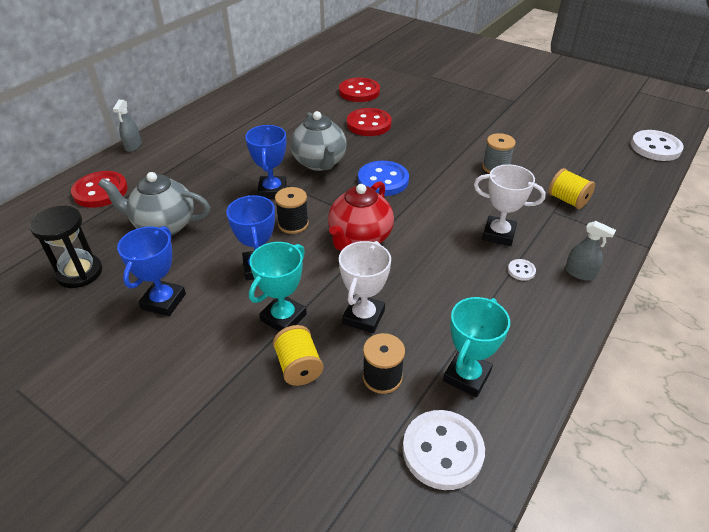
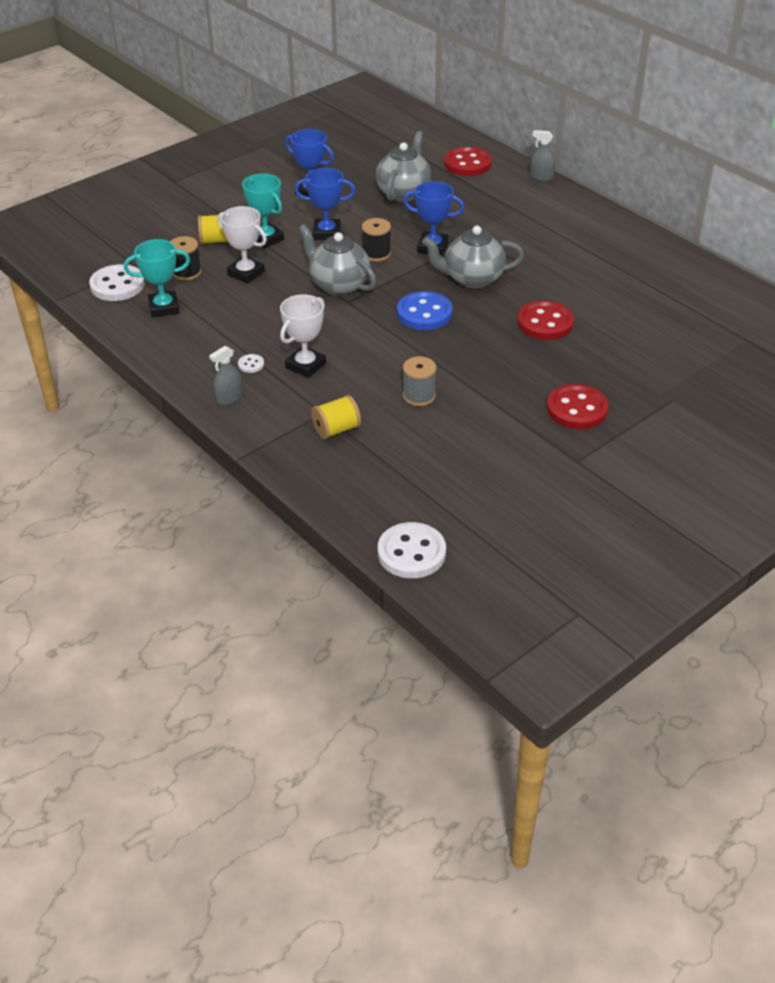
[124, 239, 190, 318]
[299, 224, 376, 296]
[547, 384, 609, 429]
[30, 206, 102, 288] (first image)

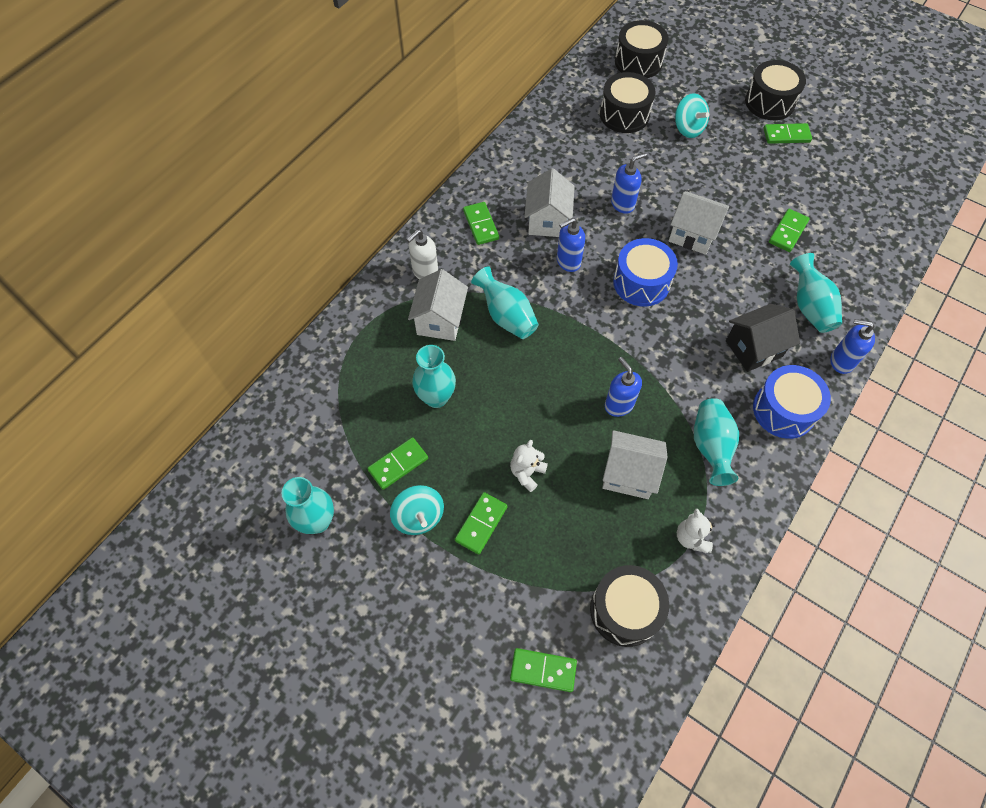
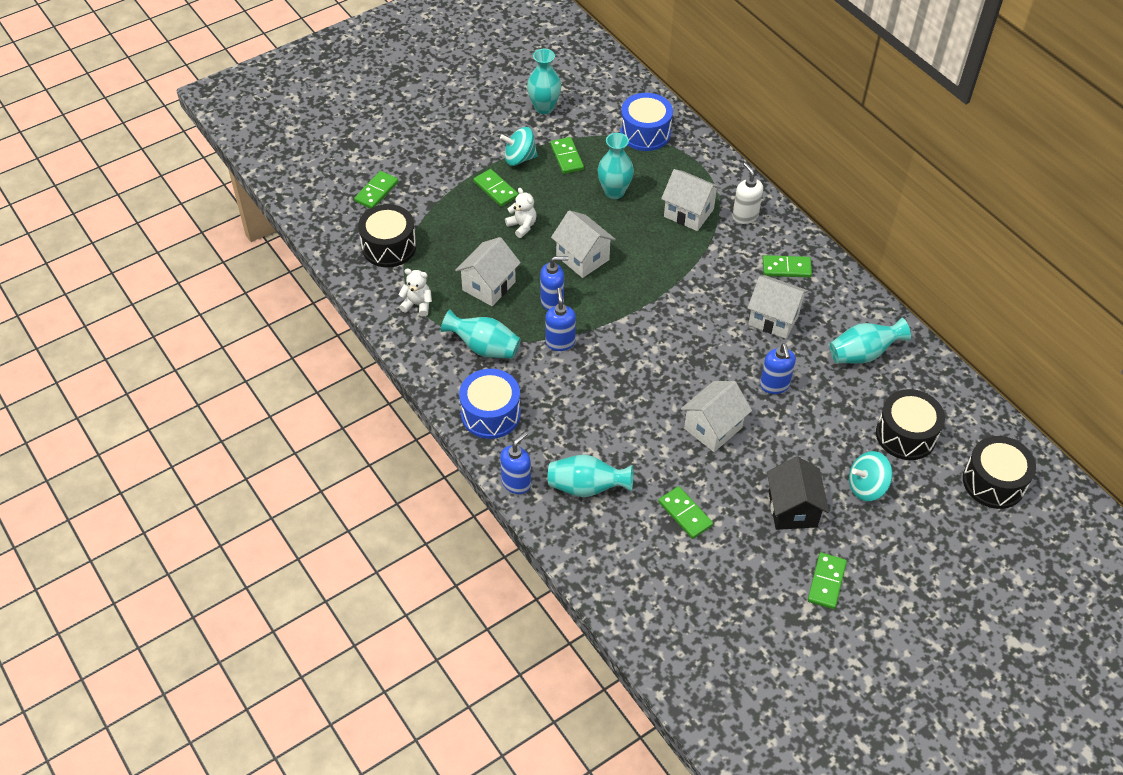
[545, 288, 576, 351]
[551, 210, 616, 278]
[620, 93, 673, 151]
[767, 456, 829, 530]
[829, 318, 911, 363]
[745, 60, 806, 120] (first image)

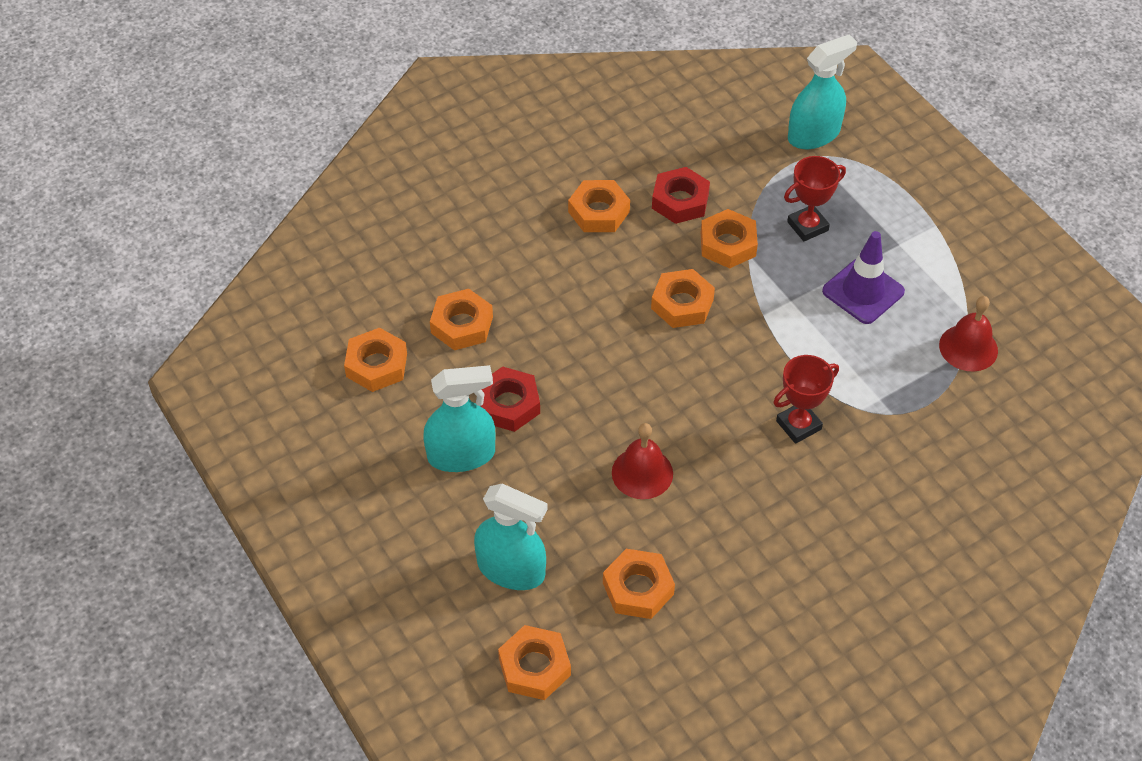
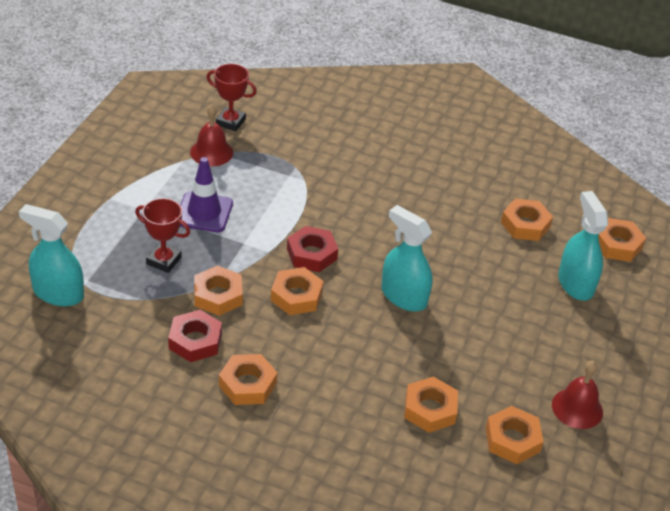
[207, 64, 257, 131]
[287, 226, 338, 272]
[381, 205, 433, 311]
[552, 361, 603, 429]

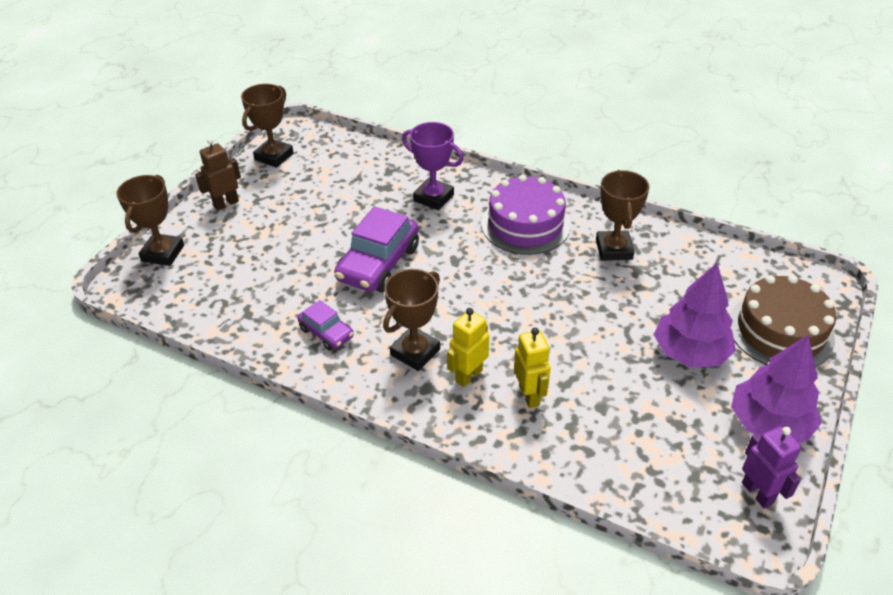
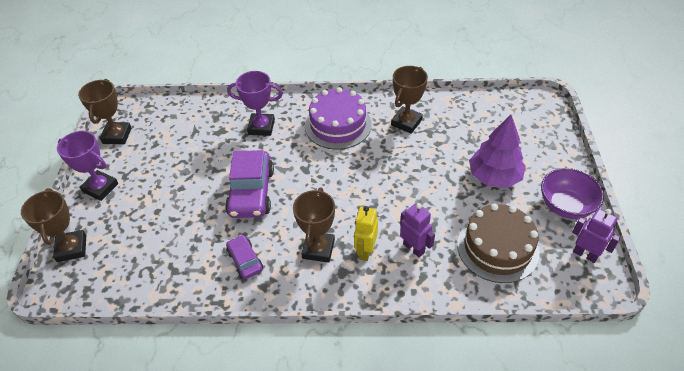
[57, 131, 118, 201]
[226, 235, 263, 279]
[391, 66, 428, 134]
[400, 203, 435, 258]
[457, 203, 539, 283]
[541, 168, 604, 219]

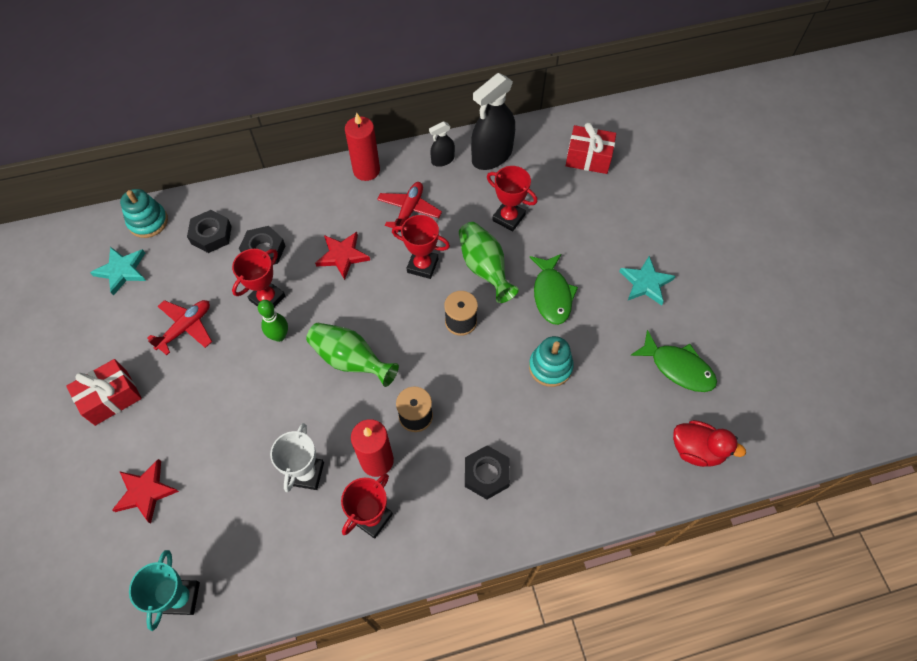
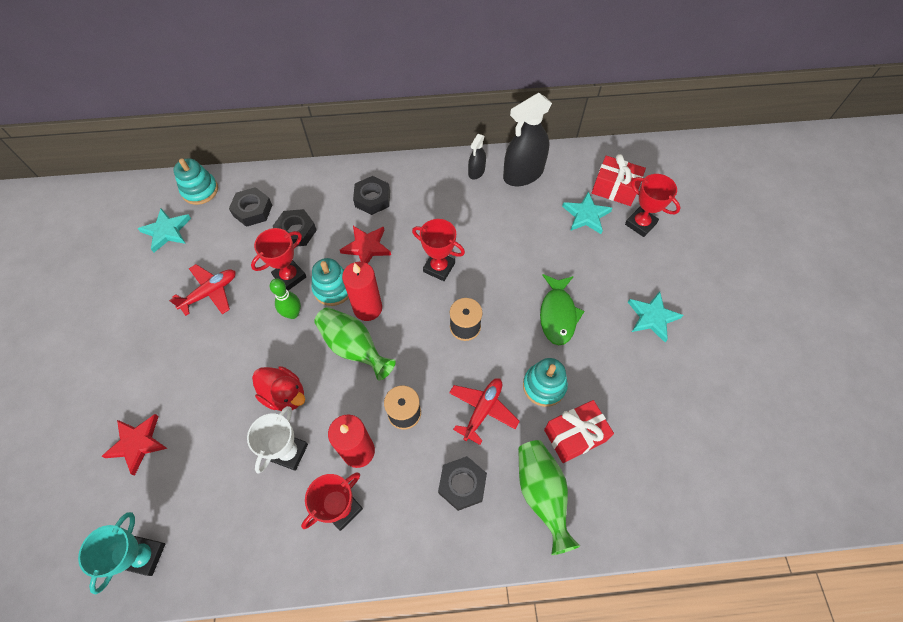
[252, 366, 305, 411]
[312, 258, 349, 306]
[342, 262, 382, 321]
[353, 176, 390, 215]
[449, 378, 520, 445]
[468, 134, 486, 179]
[518, 440, 580, 555]
[544, 400, 614, 463]
[562, 191, 613, 234]
[625, 174, 680, 237]
[630, 330, 717, 392] (first image)

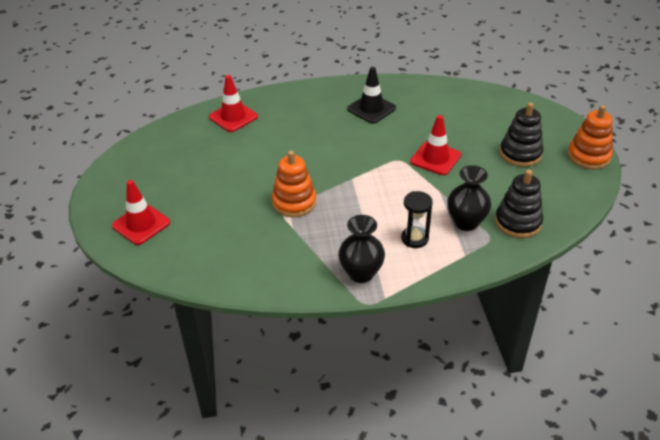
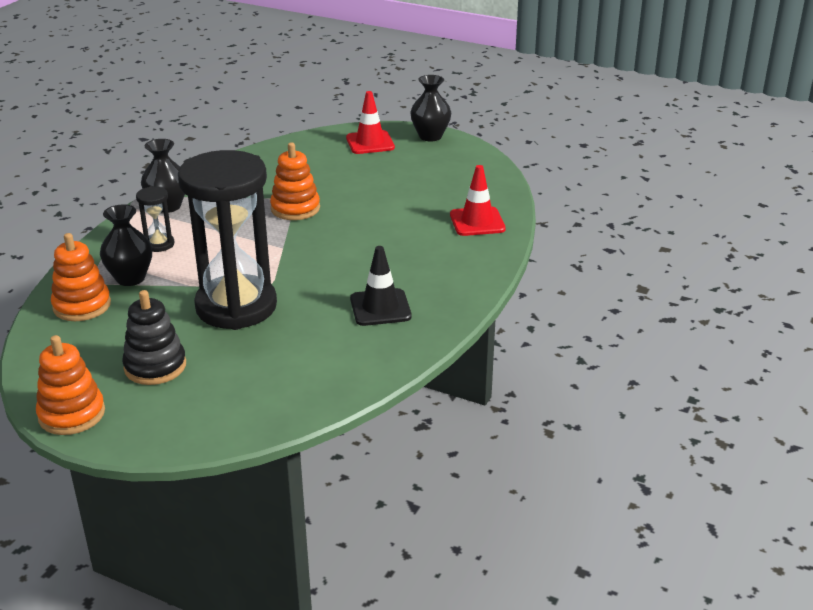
[51, 233, 111, 321]
[178, 150, 277, 330]
[410, 75, 451, 141]

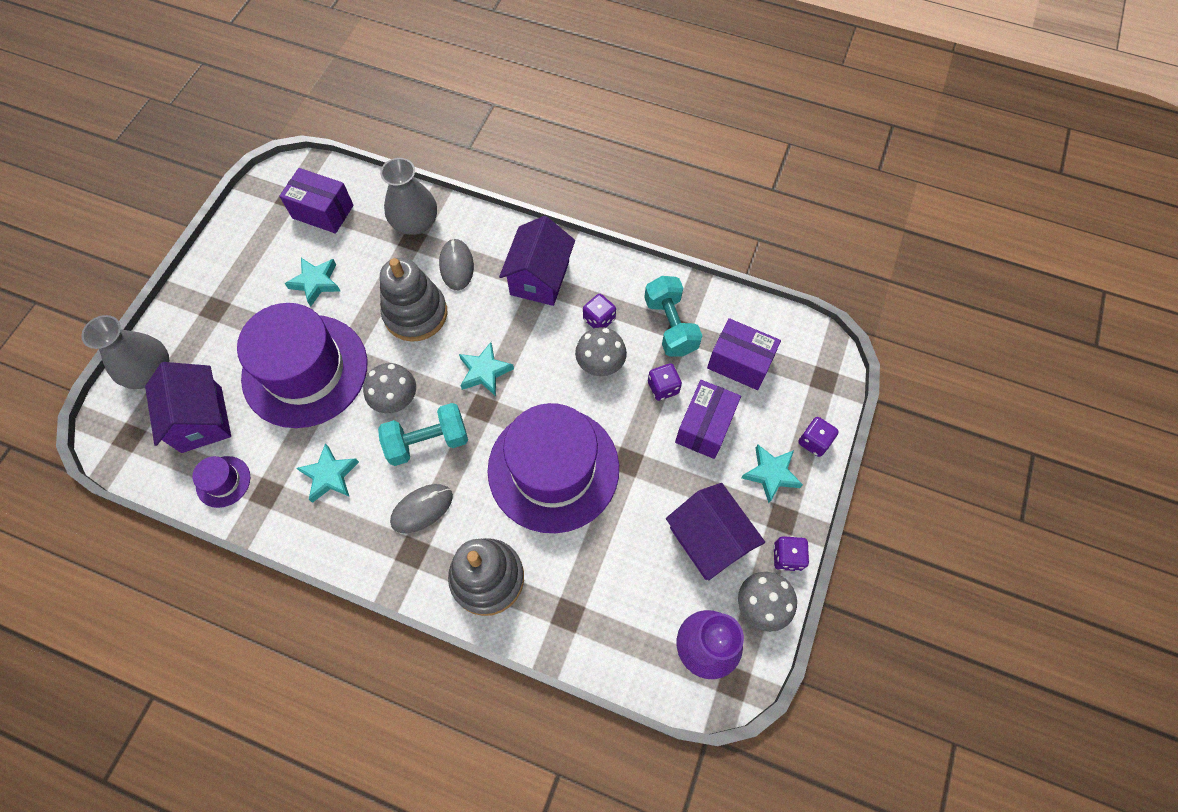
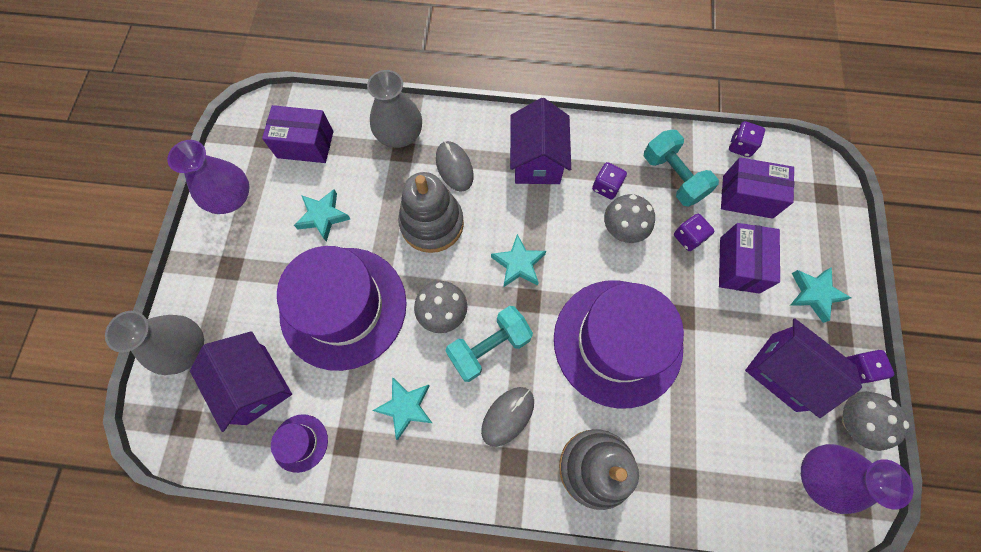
[167, 140, 250, 214]
[729, 121, 765, 157]

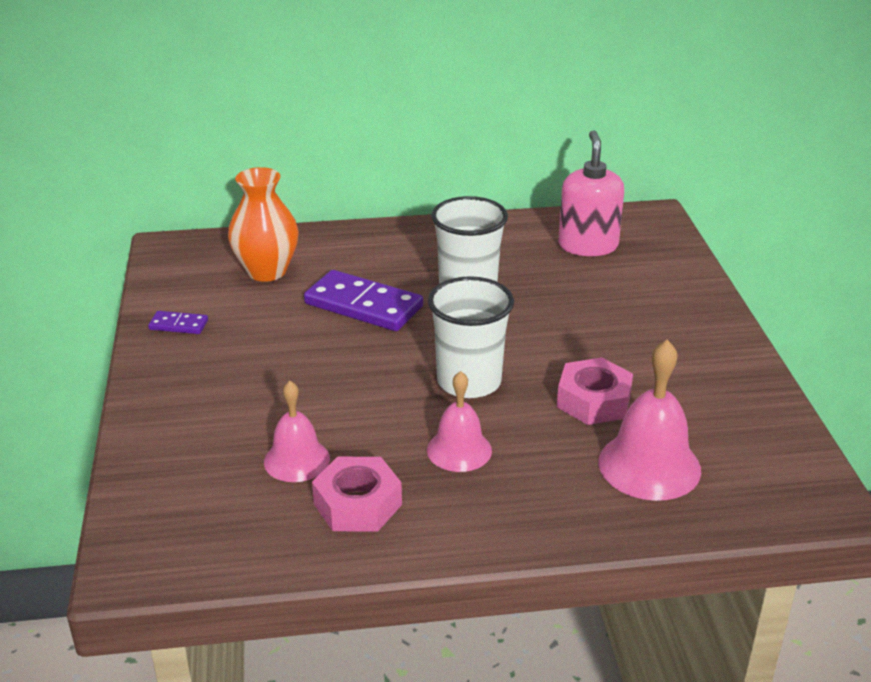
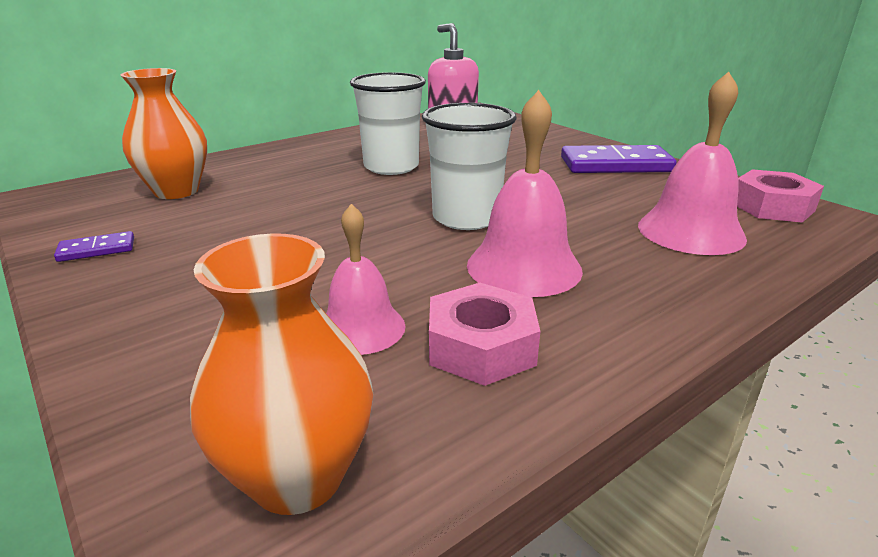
[190, 234, 373, 515]
[467, 90, 583, 297]
[561, 145, 676, 173]
[737, 169, 824, 223]

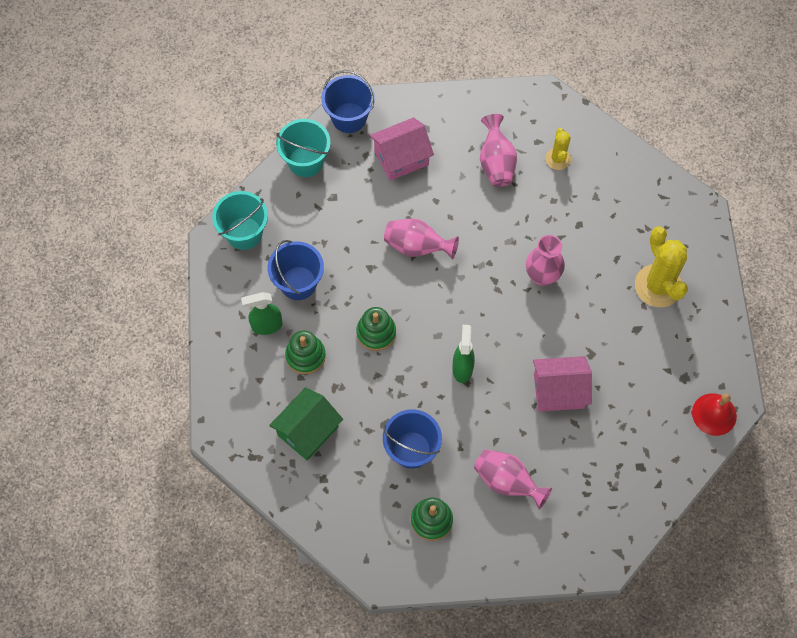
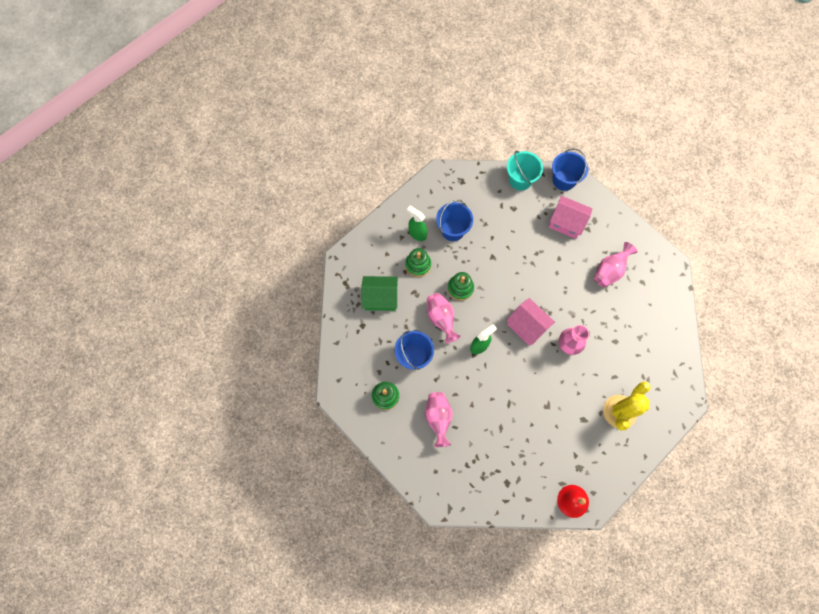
[427, 293, 460, 343]
[506, 298, 555, 346]
[212, 191, 268, 250] (first image)
[546, 128, 571, 170] (first image)

